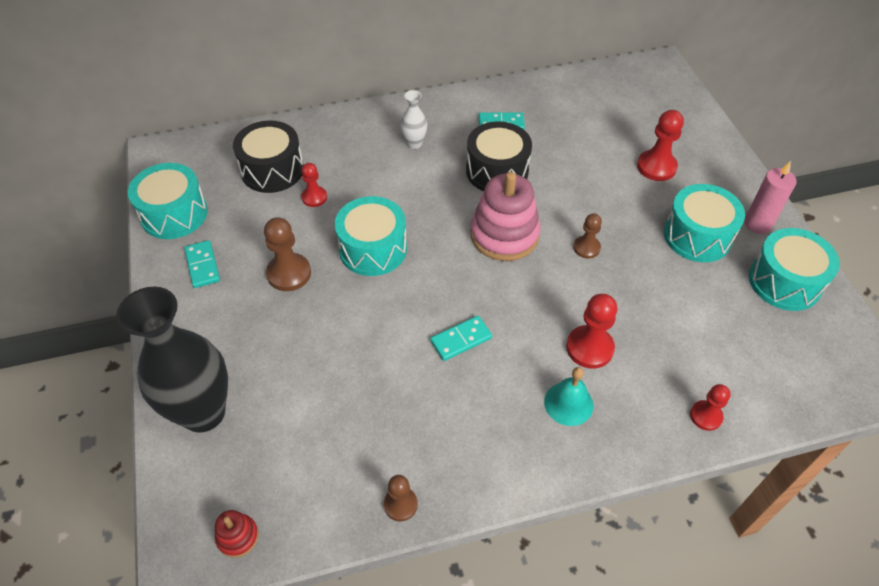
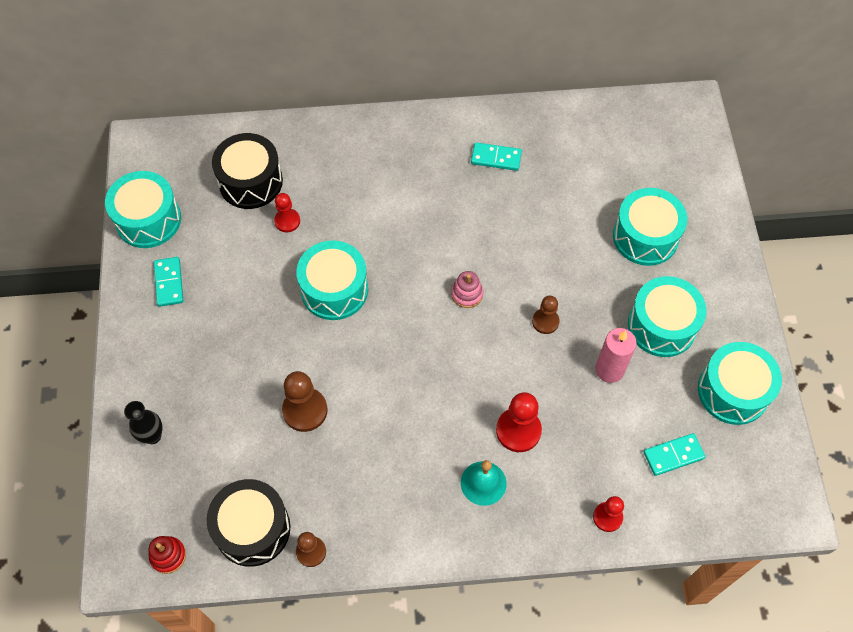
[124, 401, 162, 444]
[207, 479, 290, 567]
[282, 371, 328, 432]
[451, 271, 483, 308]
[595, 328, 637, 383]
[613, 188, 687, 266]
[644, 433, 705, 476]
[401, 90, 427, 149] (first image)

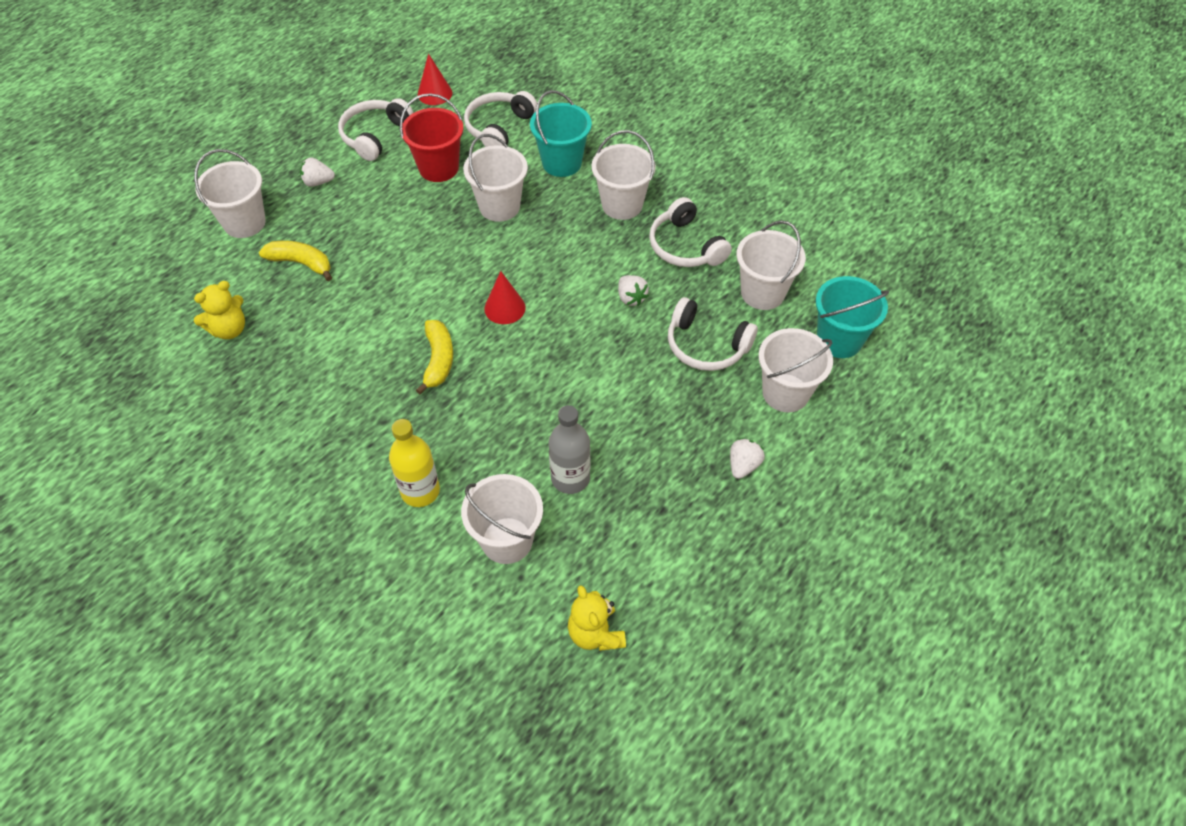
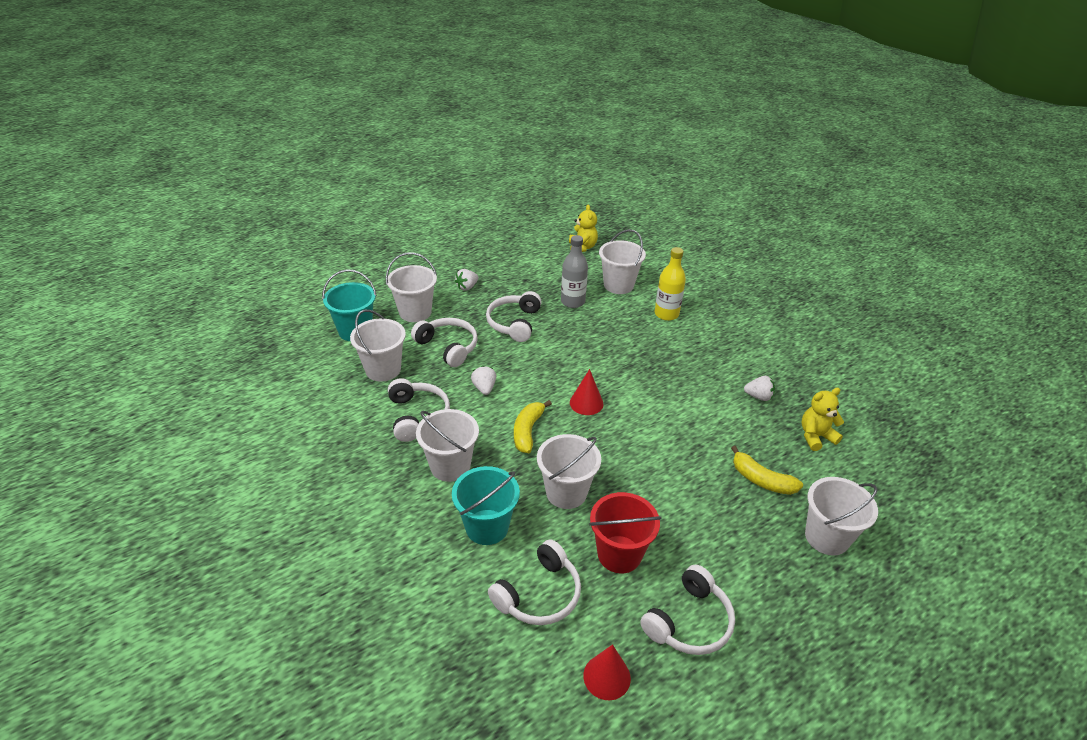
[486, 291, 542, 342]
[514, 400, 552, 453]
[744, 376, 775, 401]

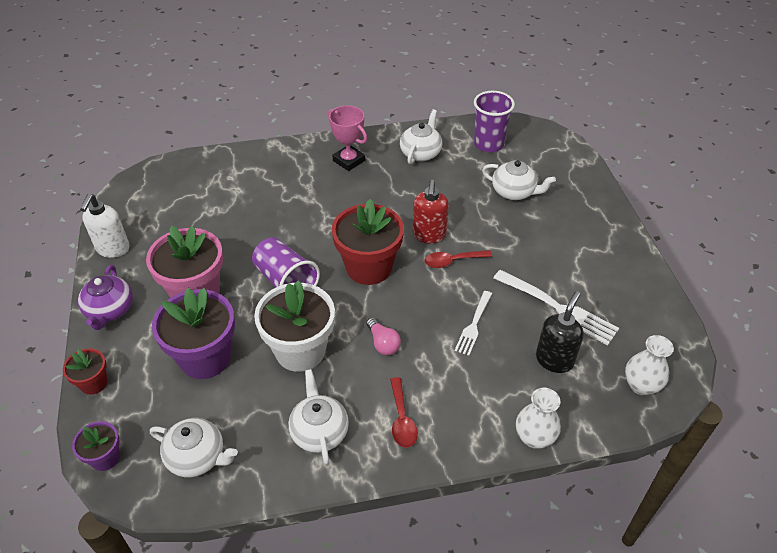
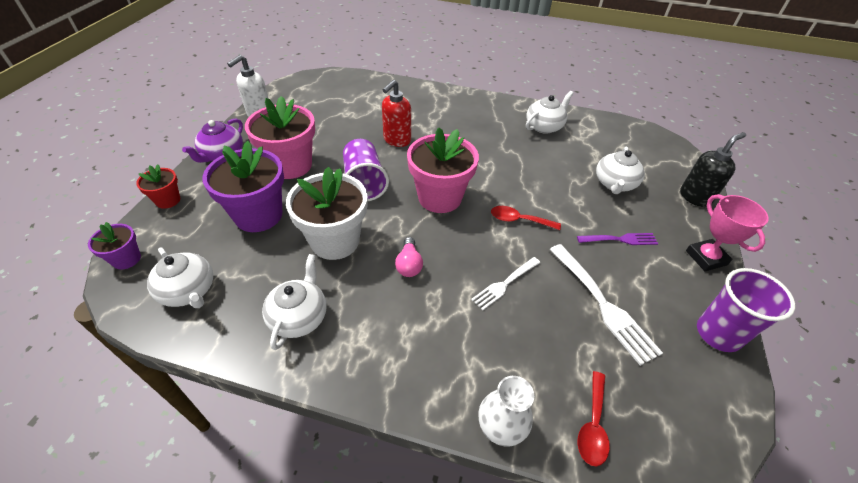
[382, 80, 411, 147]
[407, 127, 479, 213]
[577, 233, 658, 245]
[578, 371, 610, 467]
[596, 146, 645, 194]
[680, 132, 746, 207]
[686, 194, 769, 271]
[697, 268, 795, 352]
[625, 335, 674, 395] (first image)

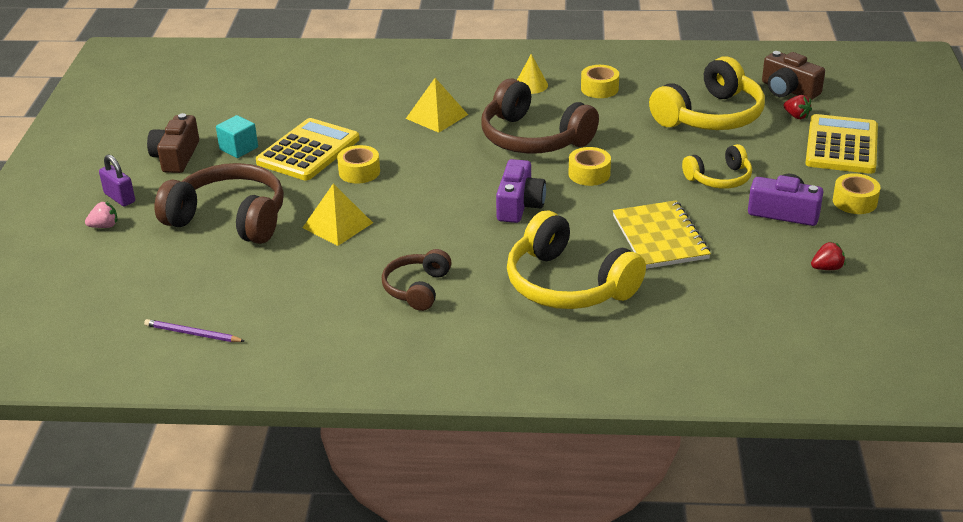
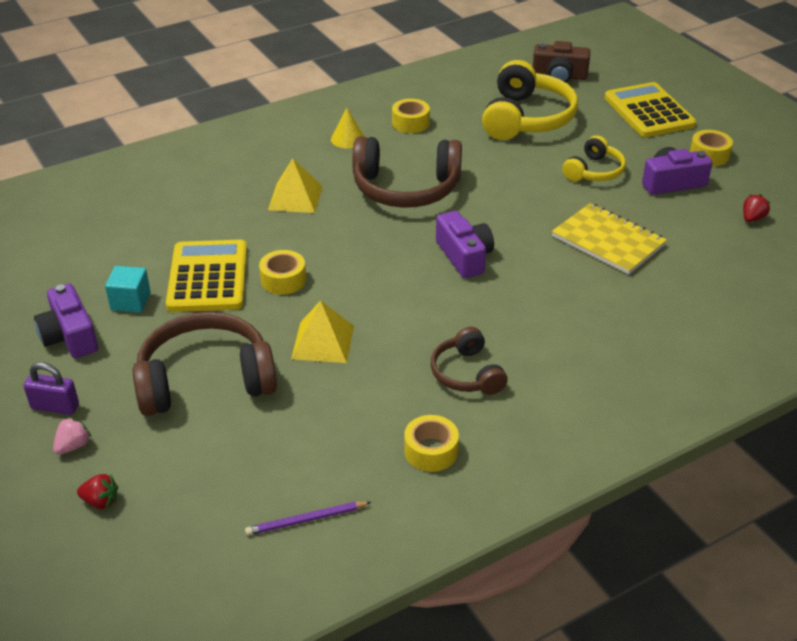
[34, 284, 98, 358]
[77, 474, 118, 509]
[404, 415, 459, 472]
[507, 211, 646, 309] (first image)

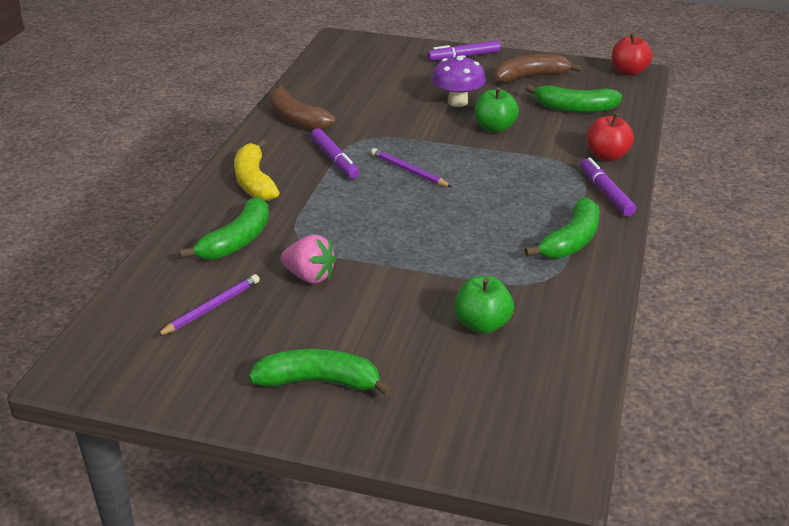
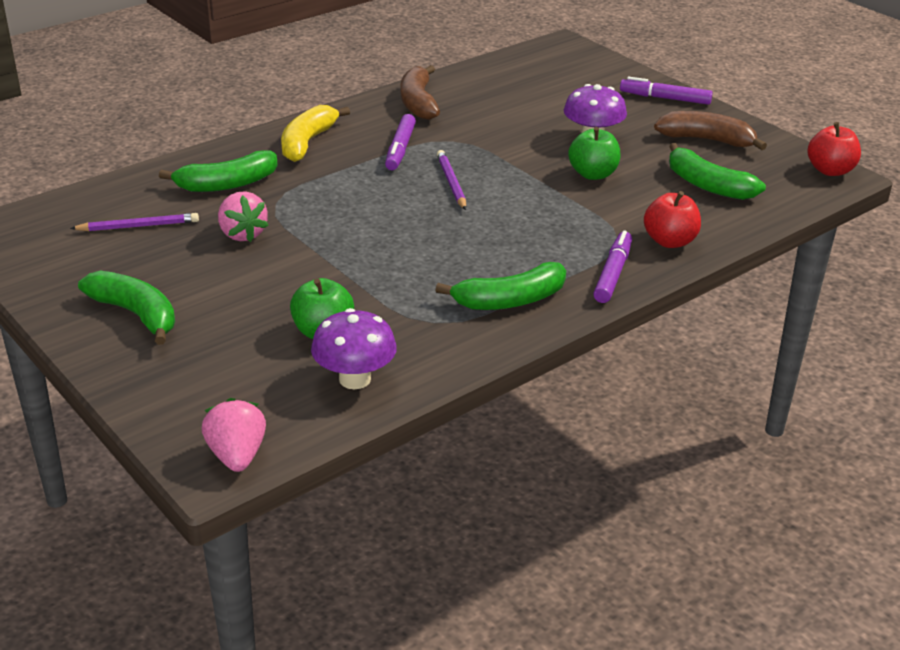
[202, 398, 266, 472]
[311, 308, 397, 389]

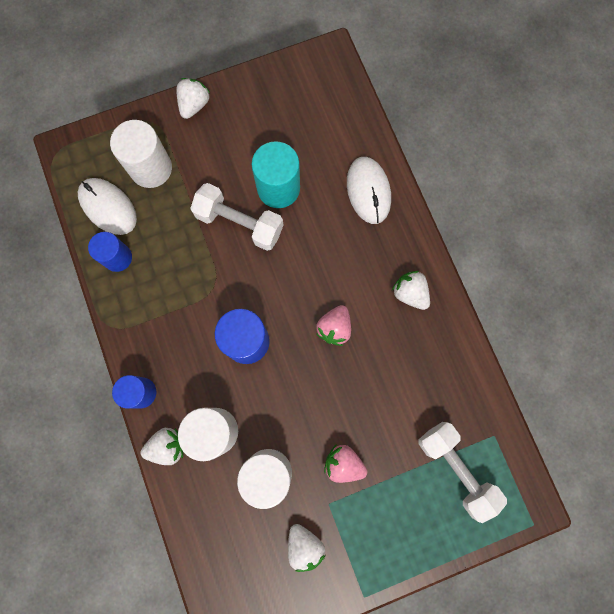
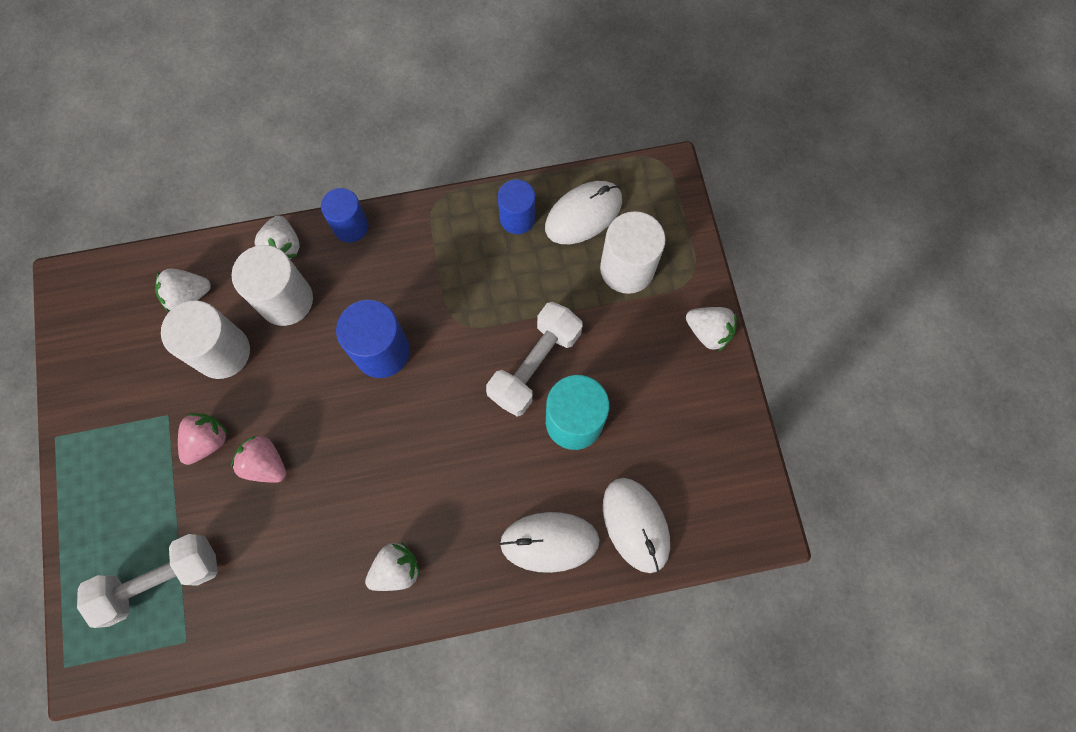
[155, 268, 211, 312]
[231, 436, 286, 483]
[603, 478, 670, 573]

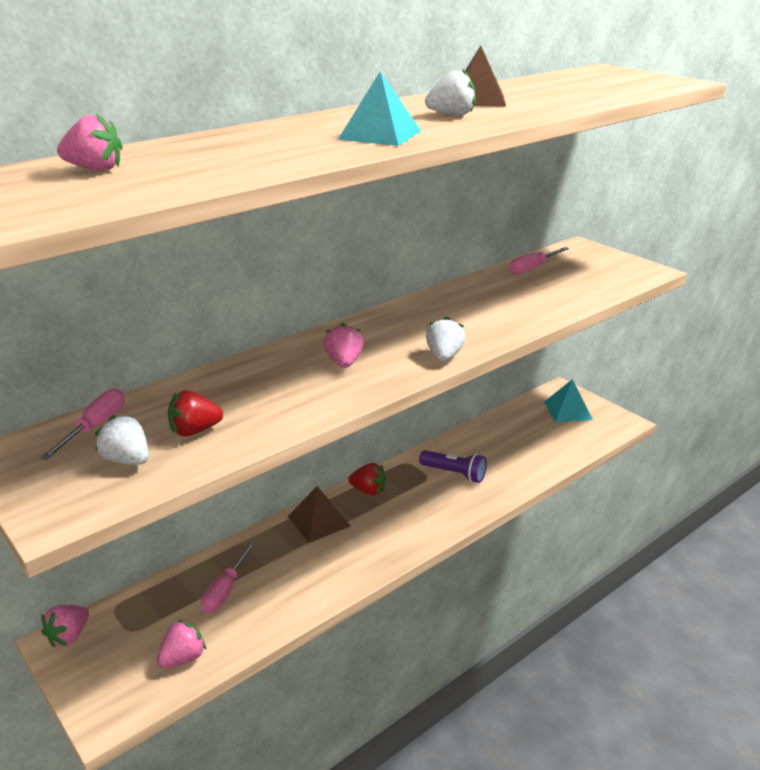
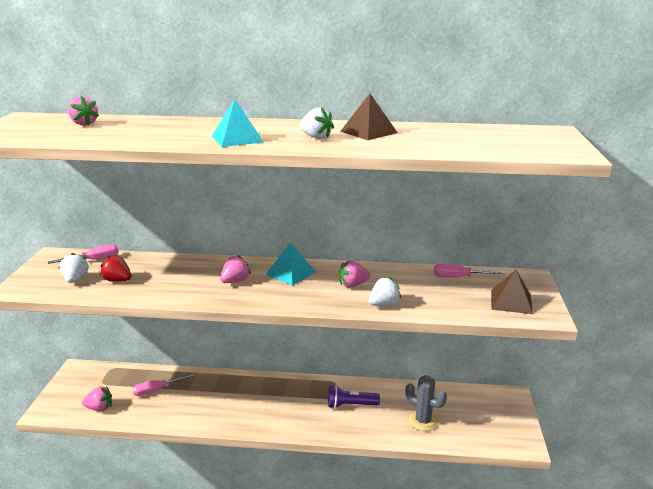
[266, 243, 316, 286]
[328, 385, 380, 409]
[339, 260, 370, 287]
[369, 277, 401, 306]
[406, 375, 447, 431]
[491, 270, 533, 314]
[348, 463, 386, 496] (first image)

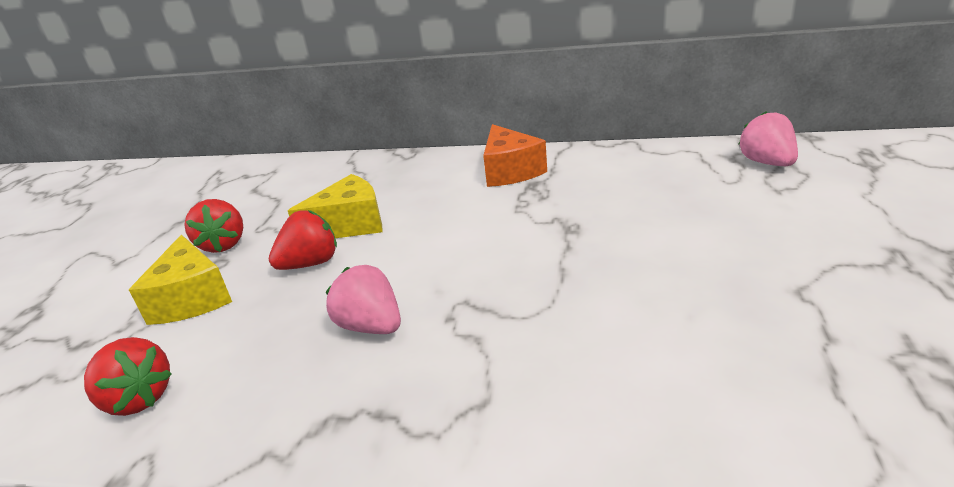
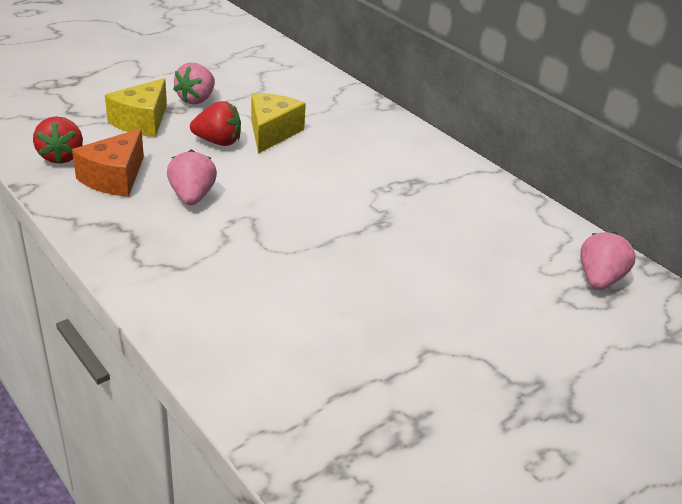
[72, 129, 144, 197]
[173, 62, 215, 104]
[251, 93, 306, 154]

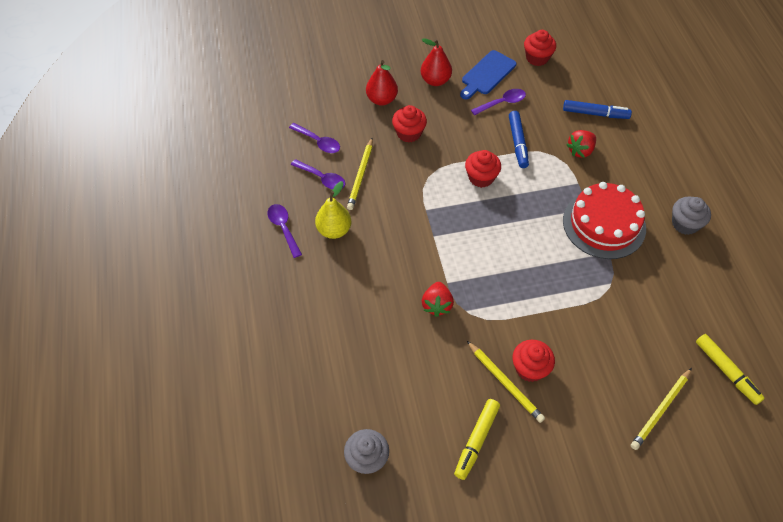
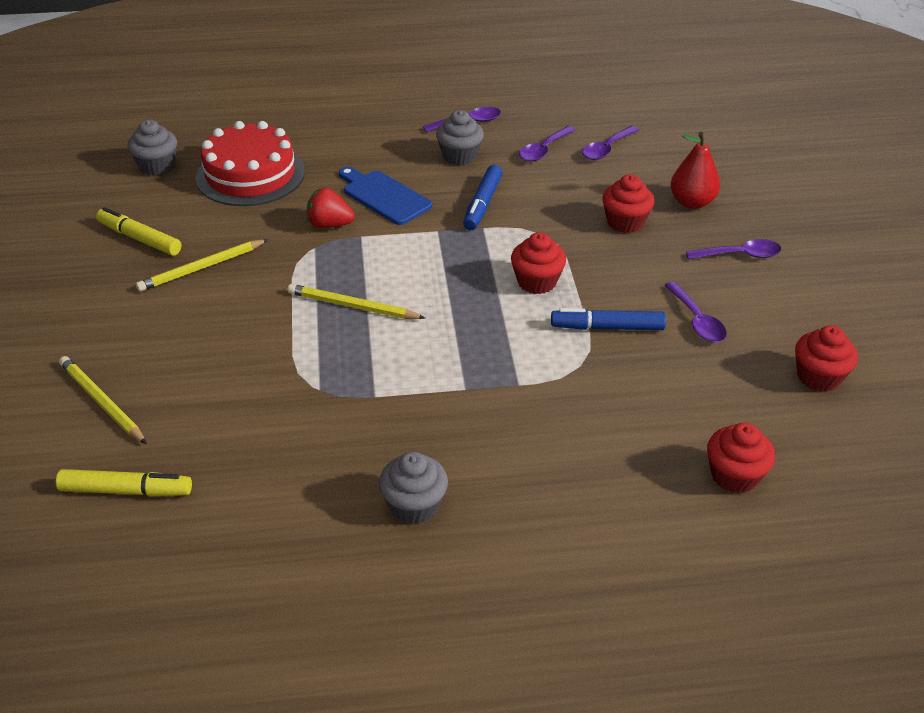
[56, 469, 192, 497]
[196, 121, 305, 206]
[287, 284, 425, 319]
[339, 167, 432, 225]
[436, 110, 484, 165]
[463, 165, 503, 230]
[686, 239, 781, 260]
[707, 423, 775, 494]
[566, 130, 596, 158] (first image)

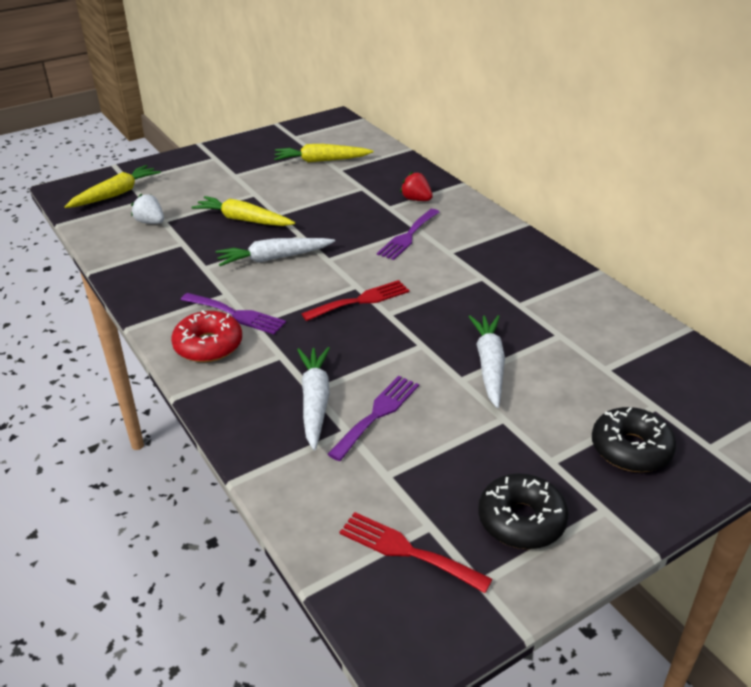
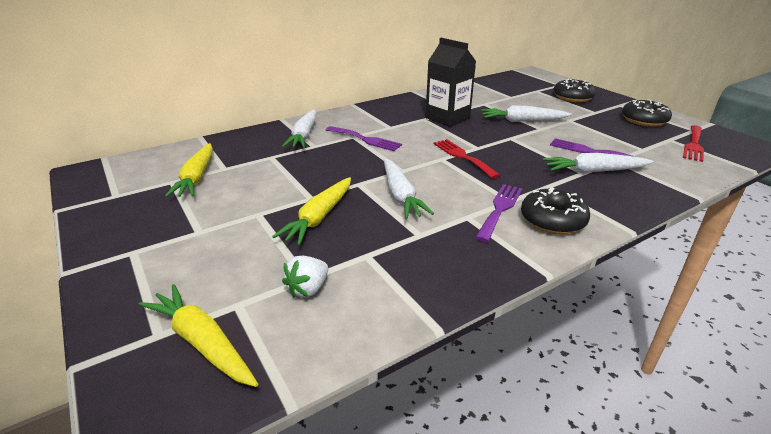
[282, 109, 316, 148]
[426, 38, 476, 127]
[521, 188, 590, 234]

